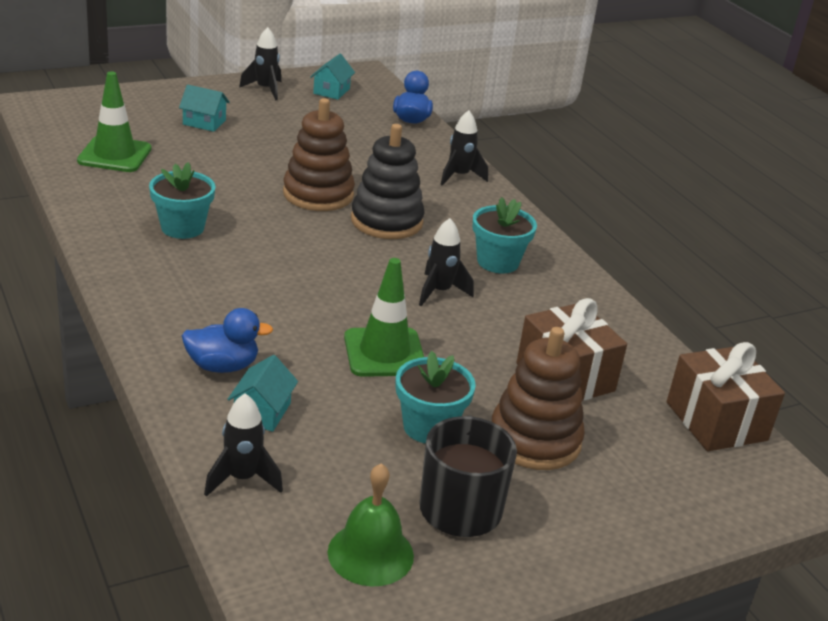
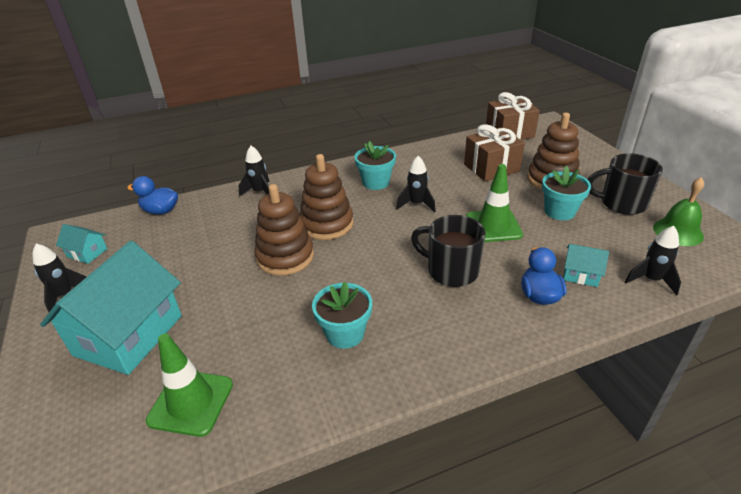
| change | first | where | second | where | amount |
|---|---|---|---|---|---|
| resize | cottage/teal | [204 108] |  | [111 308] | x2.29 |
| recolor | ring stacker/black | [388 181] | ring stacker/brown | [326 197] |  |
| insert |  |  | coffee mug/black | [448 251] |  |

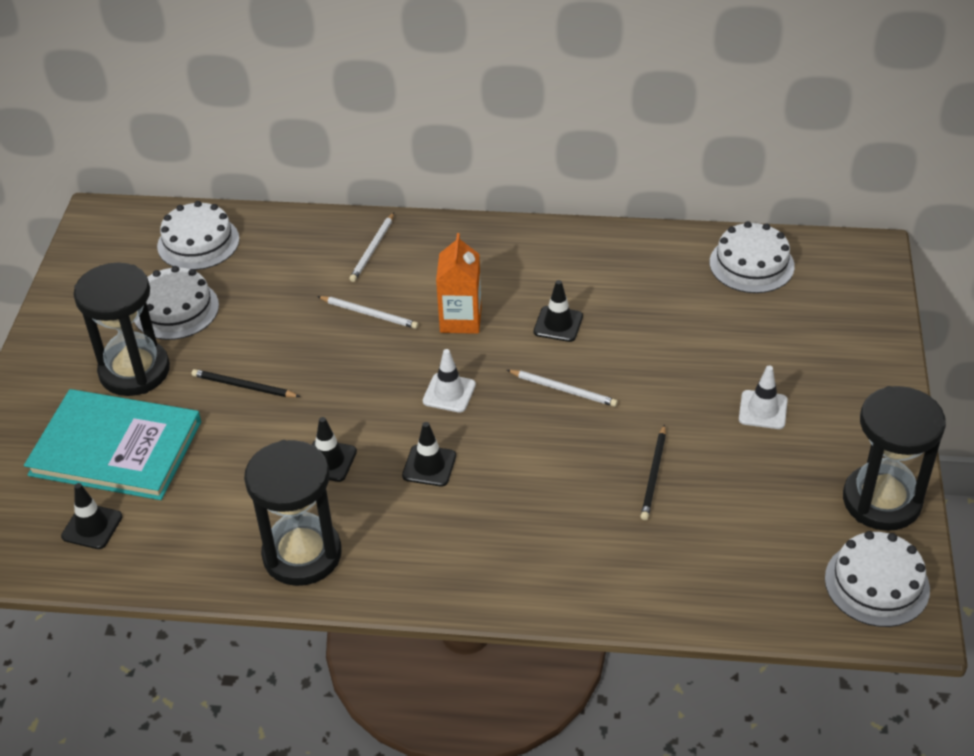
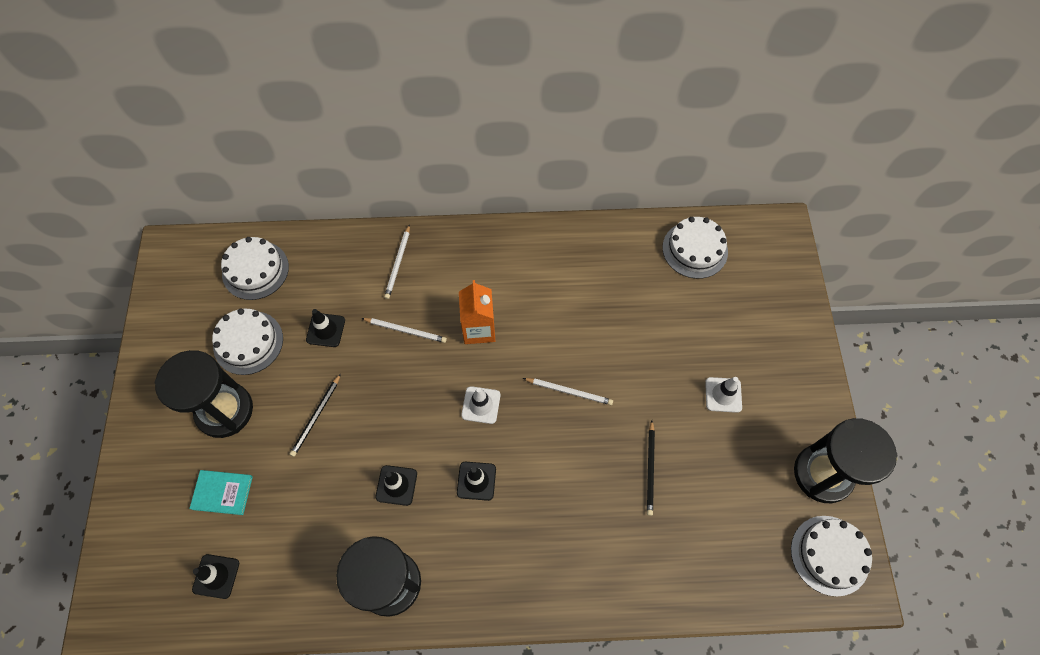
| change | first | where | second | where | amount |
|---|---|---|---|---|---|
| resize | book/teal | [112 444] |  | [221 492] | x0.46 |
| rotate | wooden pencil/black | [246 383] |  | [315 415] | 75 degrees counterclockwise |
| move | safety cone/black | [558 311] |  | [325 328] |  |

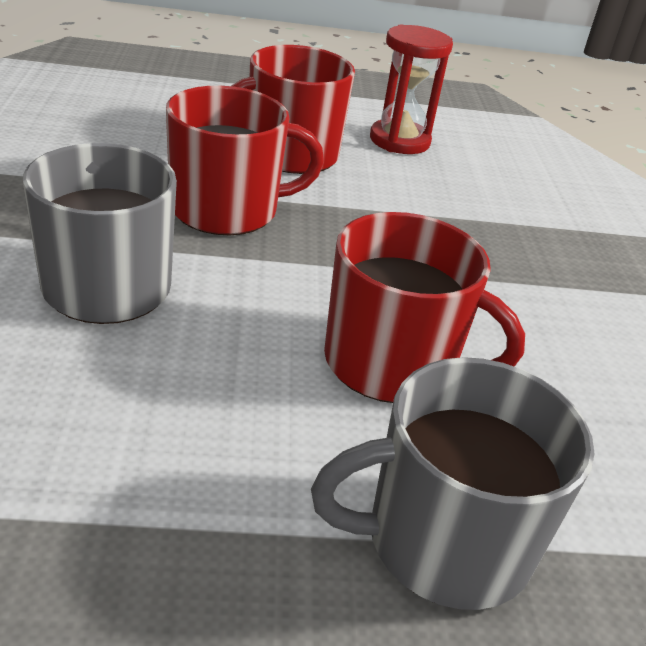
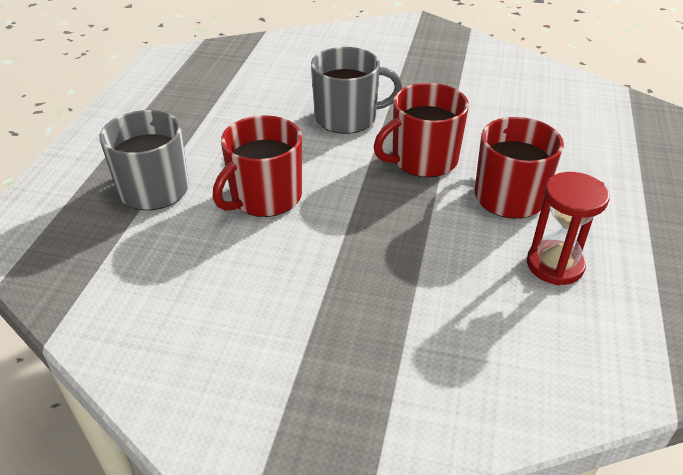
| change | first | where | second | where | amount |
|---|---|---|---|---|---|
| rotate | coffee mug/crimson | [245 160] |  | [421 130] | 60 degrees clockwise |

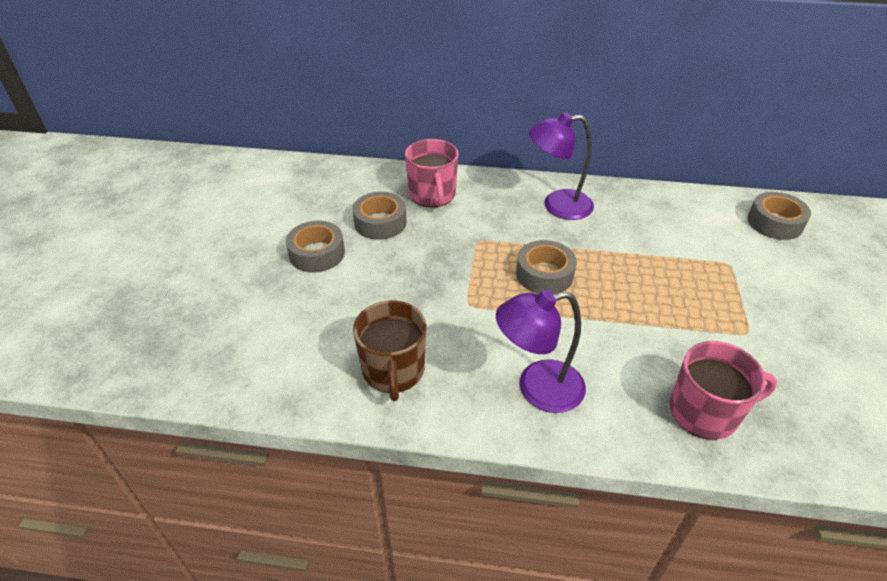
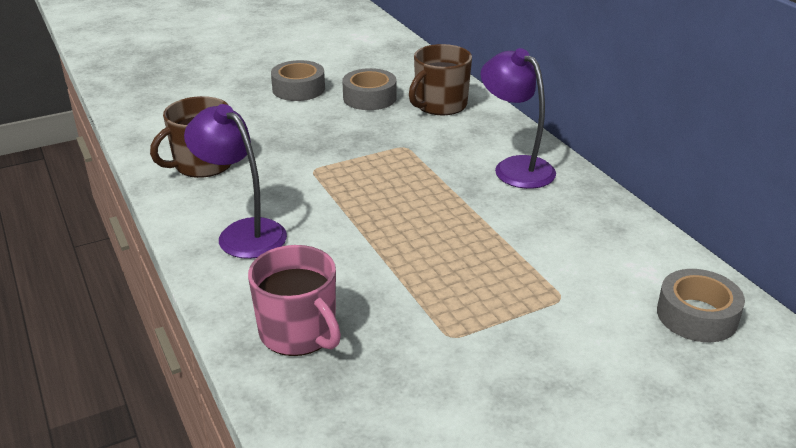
| change | first | where | second | where | amount |
|---|---|---|---|---|---|
| recolor | coffee mug/rose-pink | [432 173] | coffee mug/brown | [440 80] |  |
| delete | sticky tape/gray | [546 267] |  |  |  |

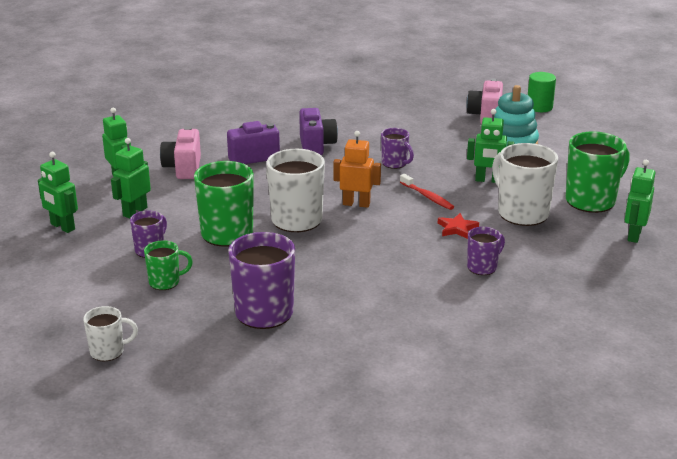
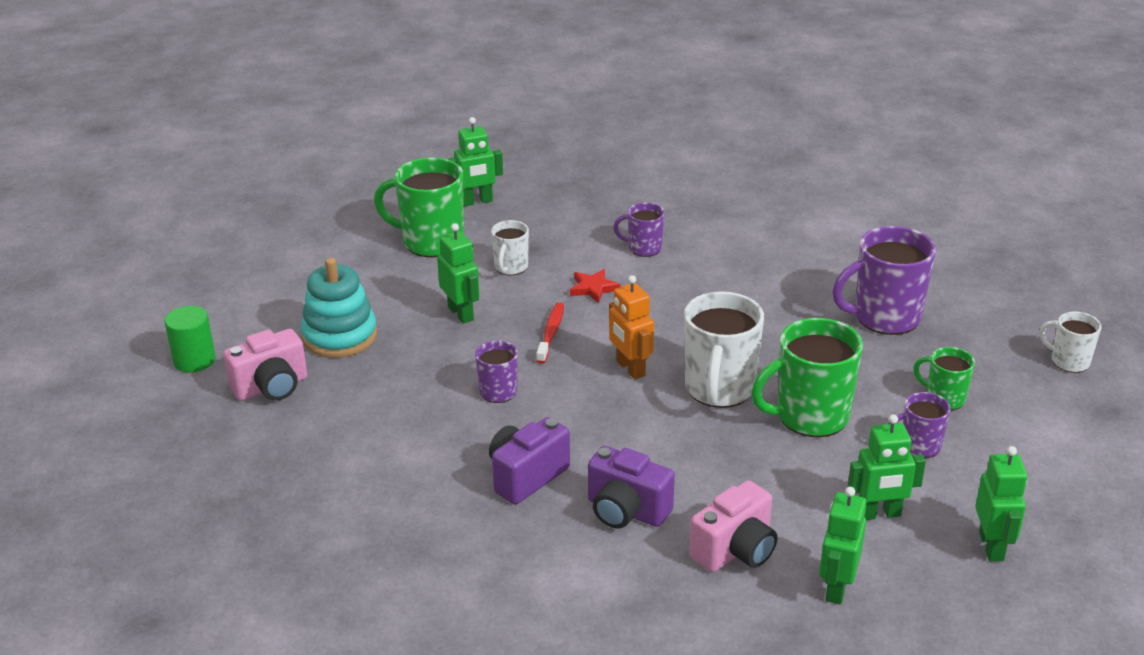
| change | first | where | second | where | amount |
|---|---|---|---|---|---|
| resize | coffee mug/pure white | [525 184] |  | [510 248] | x0.54 |

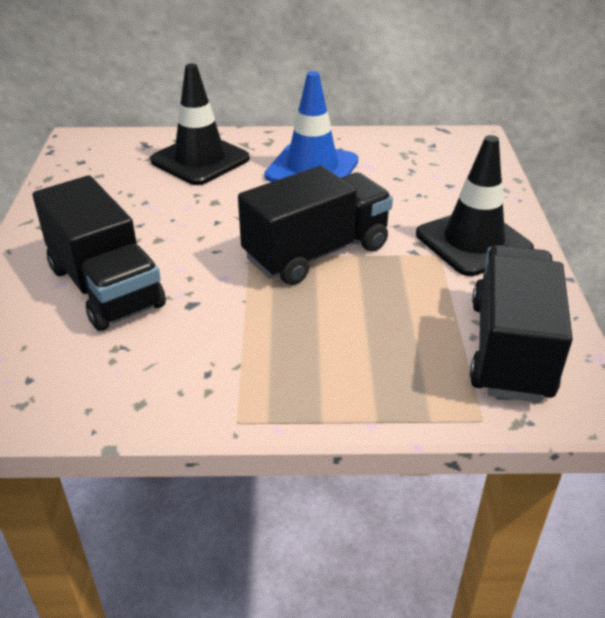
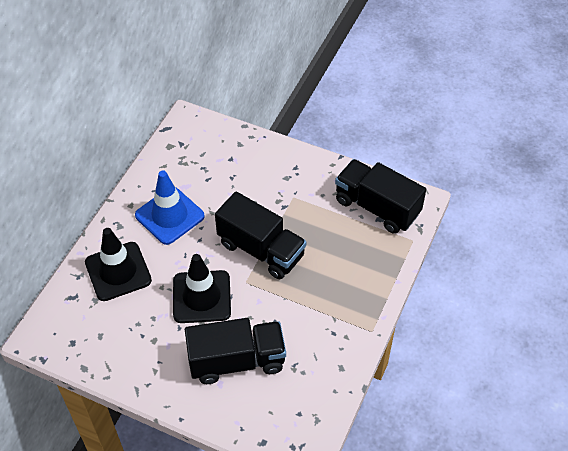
| change | first | where | second | where | amount |
|---|---|---|---|---|---|
| move | safety cone/black | [475 205] |  | [202 288] |  |
| rotate | truck/black | [315 225] |  | [260 235] | 135 degrees clockwise |

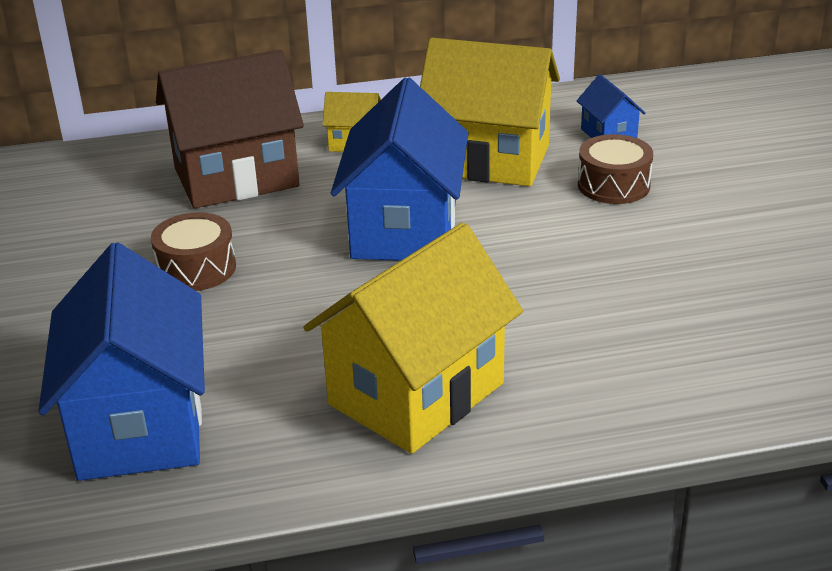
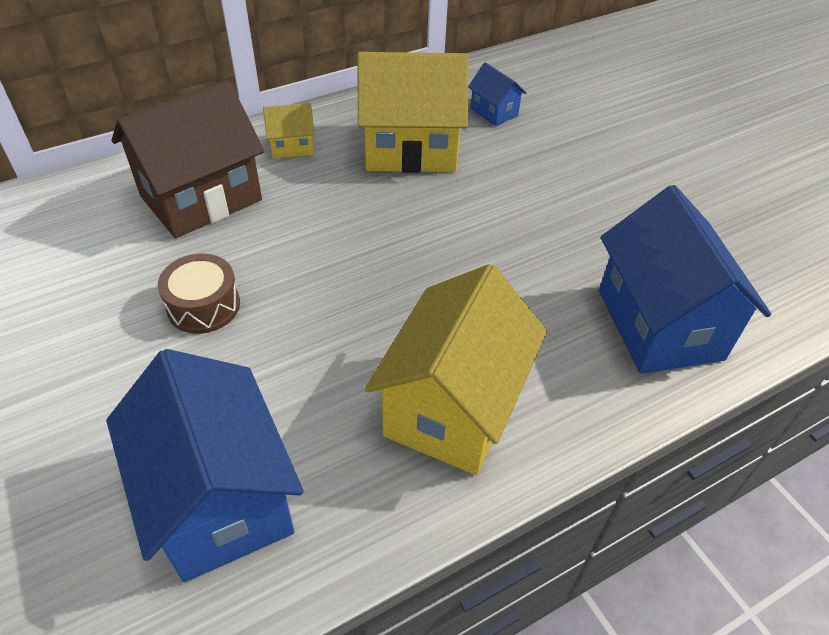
| change | first | where | second | where | amount |
|---|---|---|---|---|---|
| move | cottage/cobalt | [400 169] |  | [685 279] |  |
| delete | snare drum/brown | [615 169] |  |  |  |

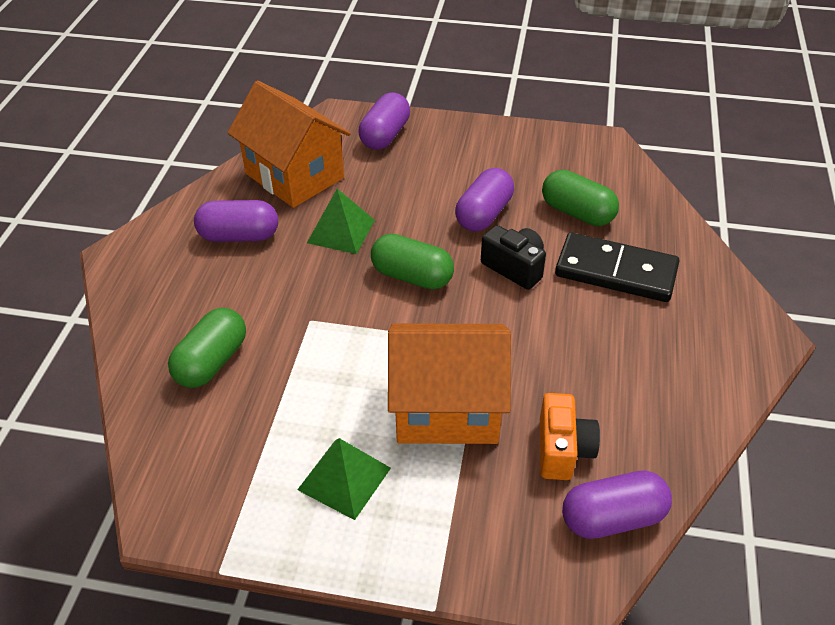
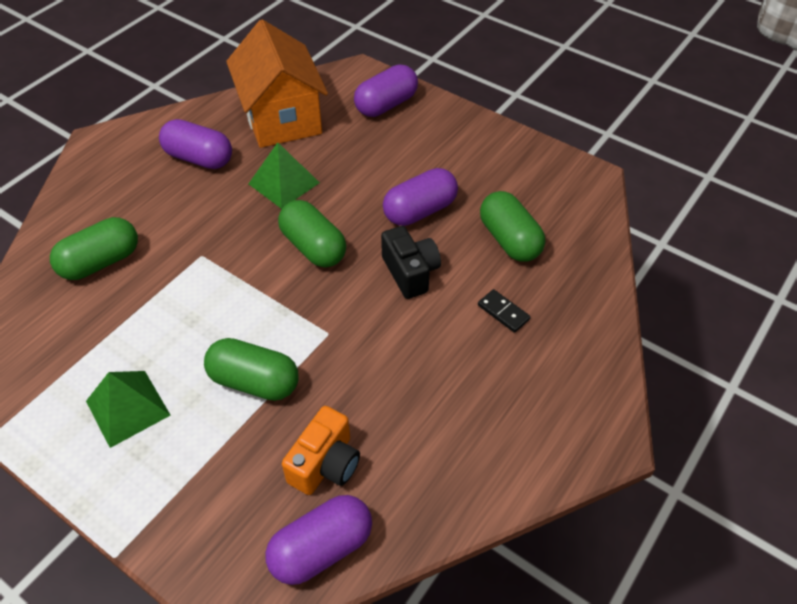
| change | first | where | second | where | amount |
|---|---|---|---|---|---|
| replace | cottage/bright orange | [449 383] | capsule/green | [251 369] |  |
| rotate | capsule/purple | [617 504] |  | [318 540] | 45 degrees counterclockwise |
| resize | domino piece/black | [617 267] |  | [504 311] | x0.41 |

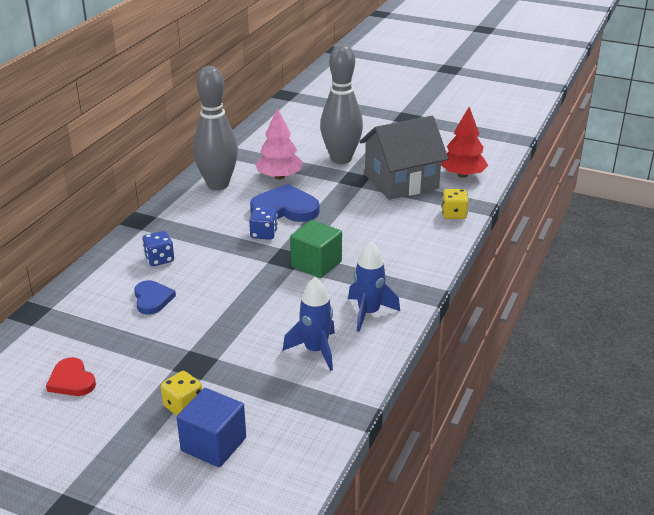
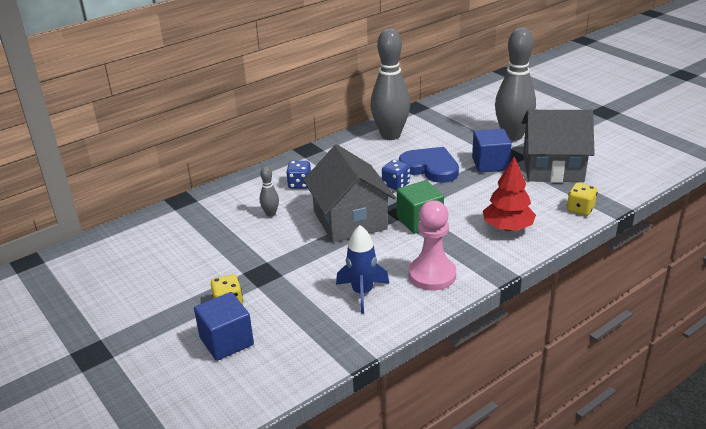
| change | first | where | second | where | amount |
|---|---|---|---|---|---|
| replace | heart shape/cobalt | [155 297] | bowling pin/gray | [269 191] |  |
| insert |  |  | cottage/gray | [349 194] |  |
| replace | rocket/cobalt | [374 286] | chess pawn/rose-pink | [432 245] |  |
| insert |  |  | cube/cobalt | [492 151] |  |
| move | fir tree/crimson | [464 142] |  | [509 193] |  |
| delete | heart shape/crimson | [71 376] |  |  |  |
| delete | fir tree/rose-pink | [279 144] |  |  |  |

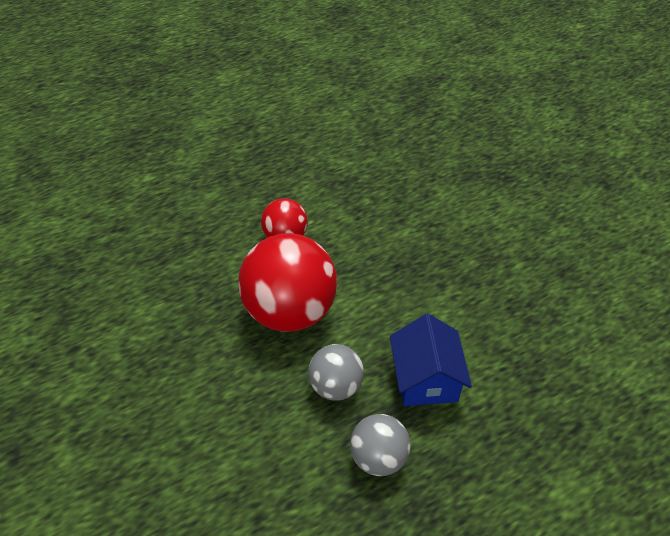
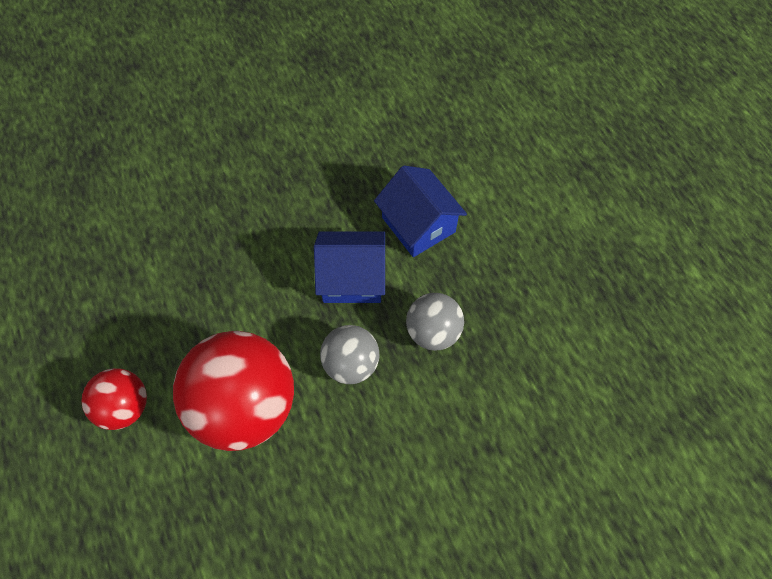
| change | first | where | second | where | amount |
|---|---|---|---|---|---|
| insert |  |  | cottage/cobalt | [420 211] |  |

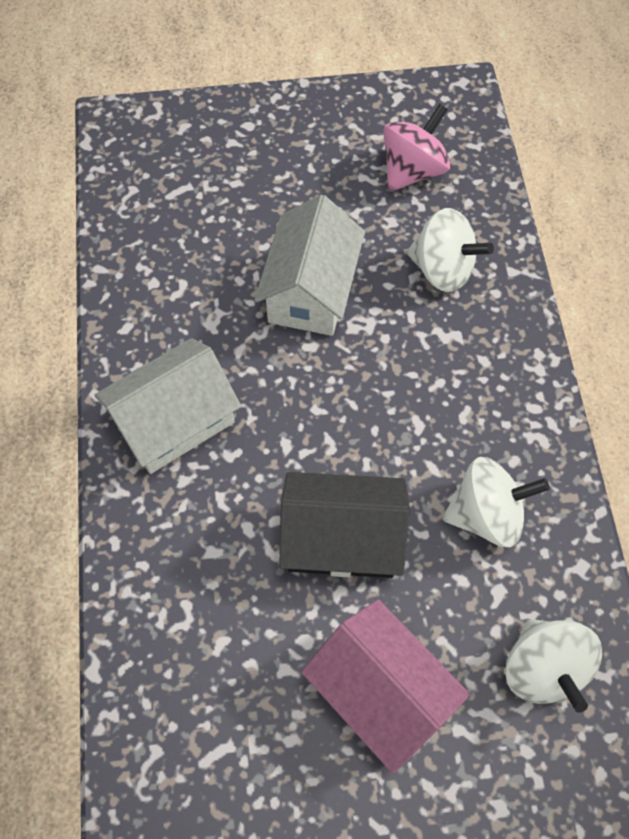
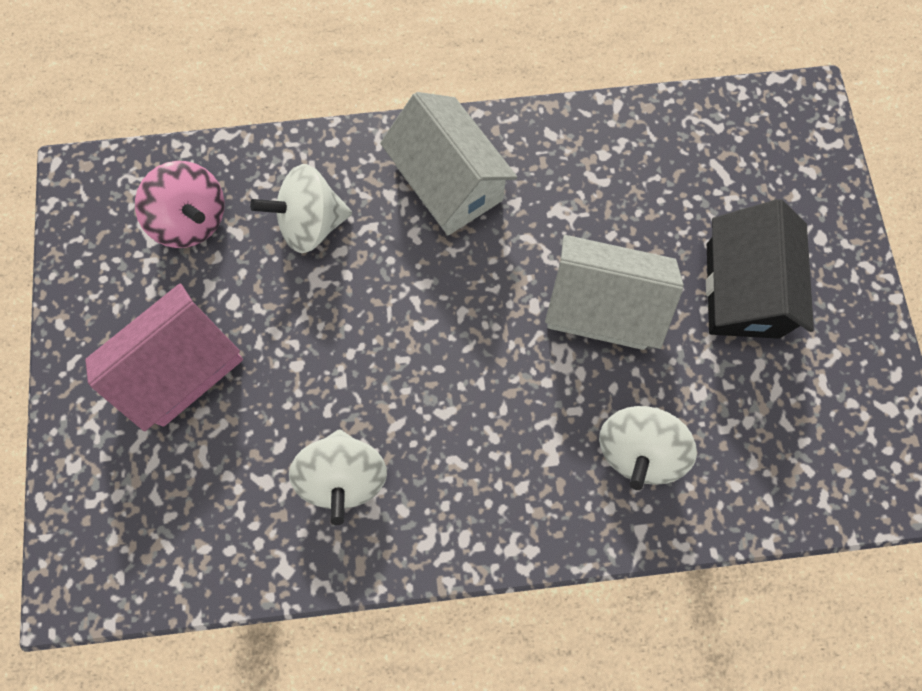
| change | first | where | second | where | amount |
|---|---|---|---|---|---|
| move | whirligig/rose-pink | [417 148] |  | [180 204] |  |
| move | whirligig/pure white | [554 666] |  | [301 208] |  |
| move | cottage/black | [344 525] |  | [760 269] |  |

